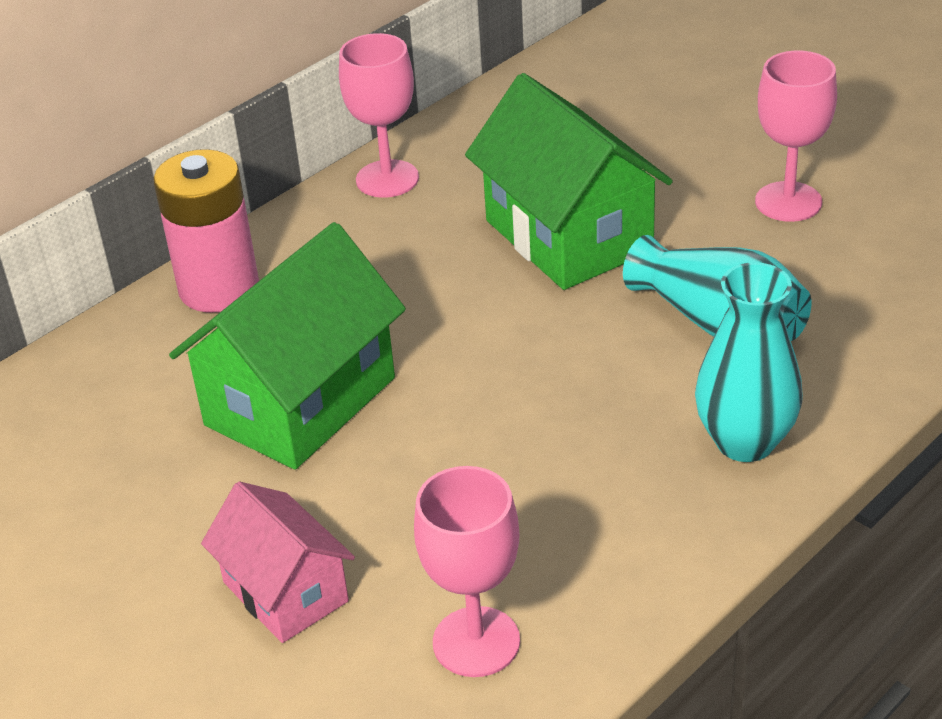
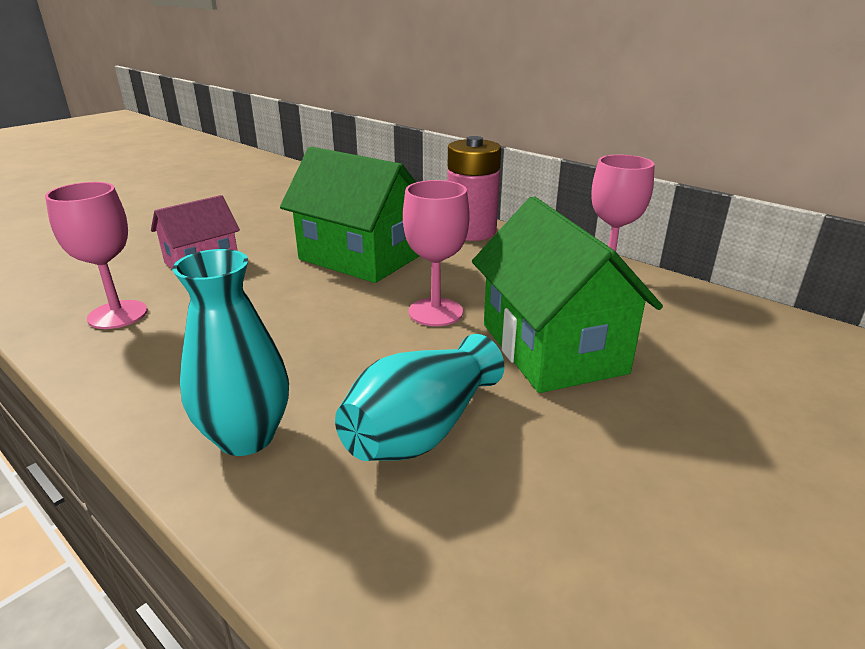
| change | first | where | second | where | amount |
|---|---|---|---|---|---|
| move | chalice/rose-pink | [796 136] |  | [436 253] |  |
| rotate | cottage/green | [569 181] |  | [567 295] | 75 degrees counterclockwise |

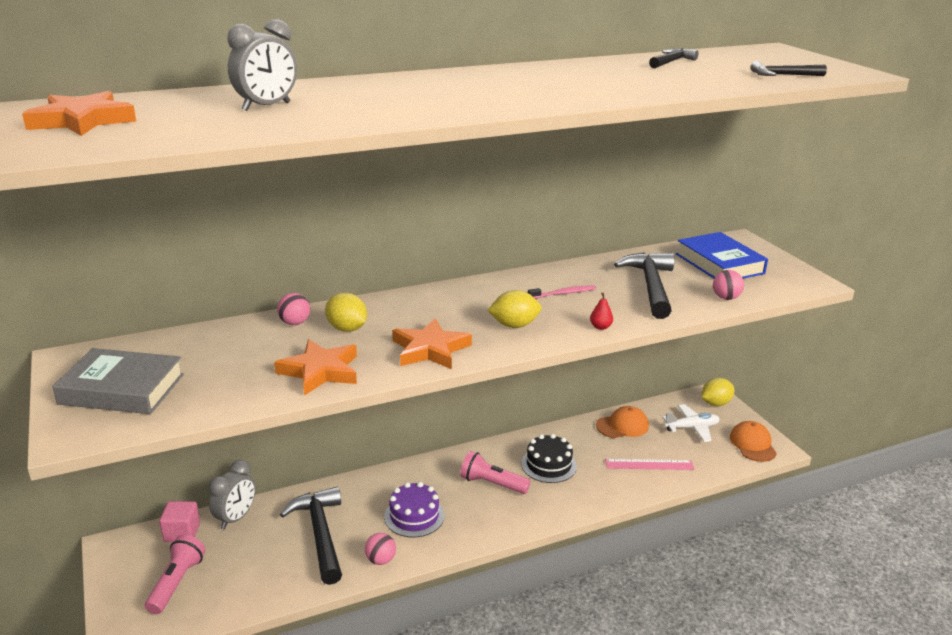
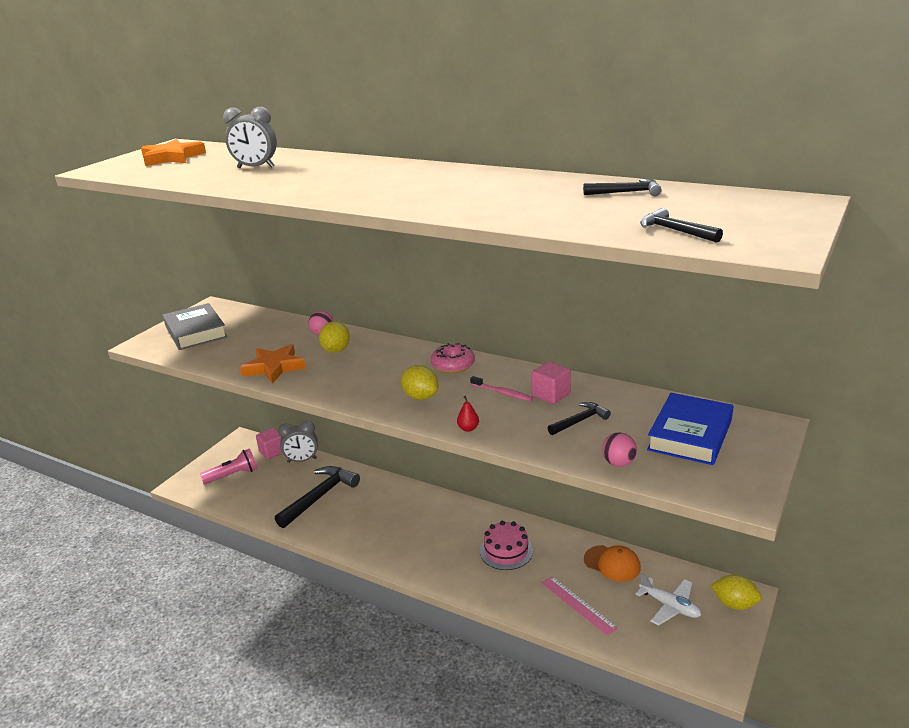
| change | first | where | second | where | amount |
|---|---|---|---|---|---|
| insert |  |  | donut/rose-pink | [453 358] |  |
| recolor | layer cake/black | [549 458] | layer cake/rose-pink | [506 545] |  |
| insert |  |  | cube/rose-pink | [551 383] |  |
| resize | hammer/black | [644 285] |  | [579 418] | x0.53 |
| delete | play ball/rose-pink | [380 549] |  |  |  |
| delete | layer cake/purple | [414 509] |  |  |  |
| delete | five-pointed star/bright orange | [432 343] |  |  |  |
| delete | torch/rose-pink | [495 472] |  |  |  |
| delete | baseball cap/bright orange | [753 441] |  |  |  |

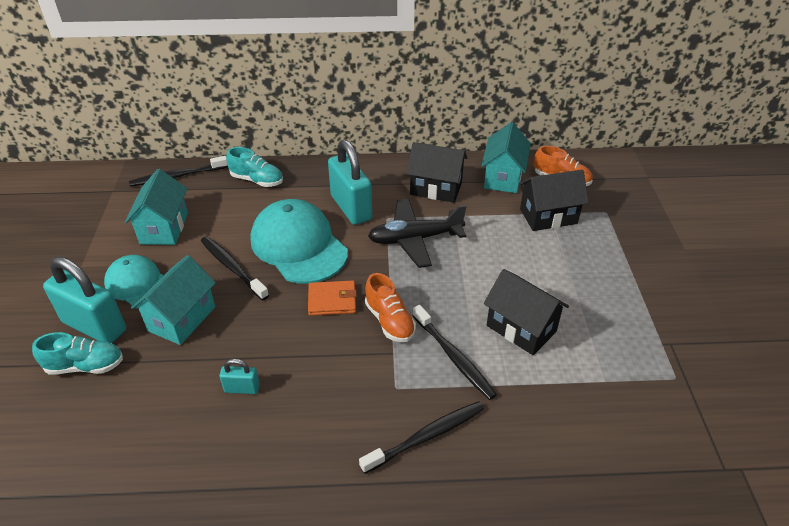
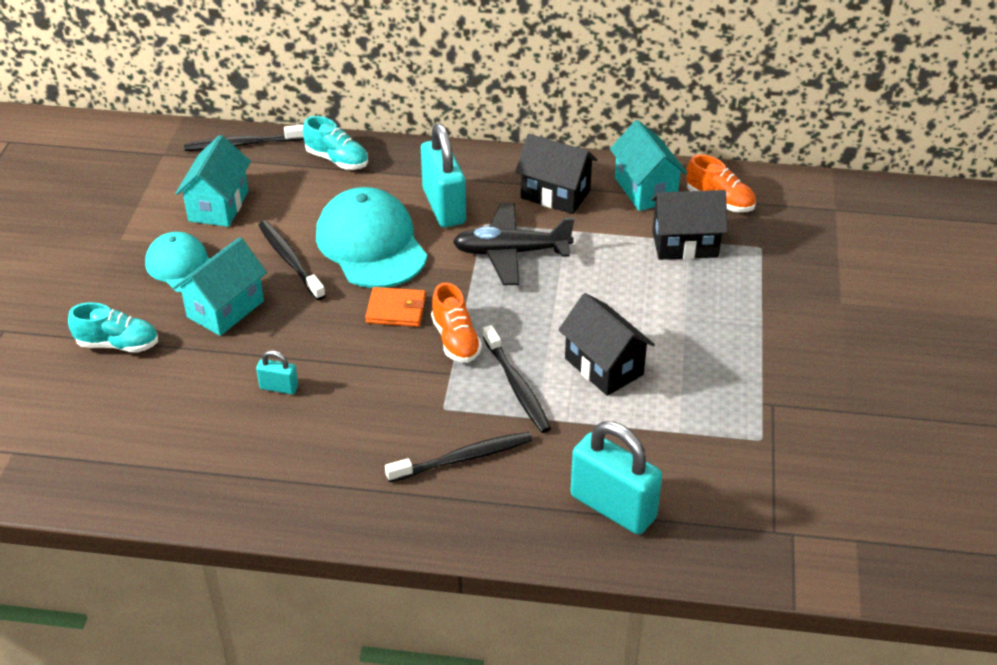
| change | first | where | second | where | amount |
|---|---|---|---|---|---|
| move | small lock/teal | [84 300] |  | [616 478] |  |
| rotate | cottage/teal | [506 157] |  | [648 165] | 45 degrees counterclockwise |

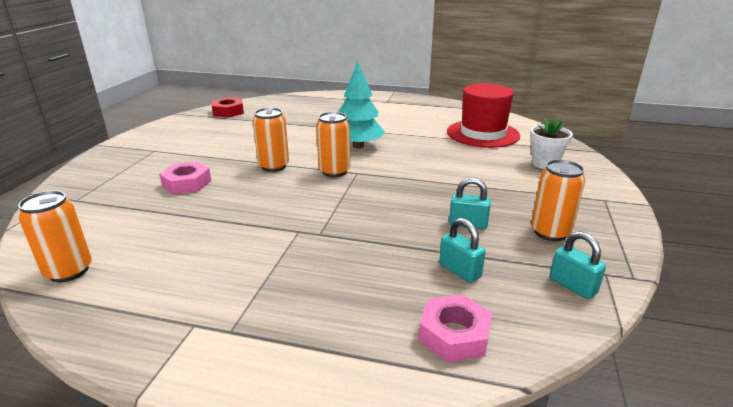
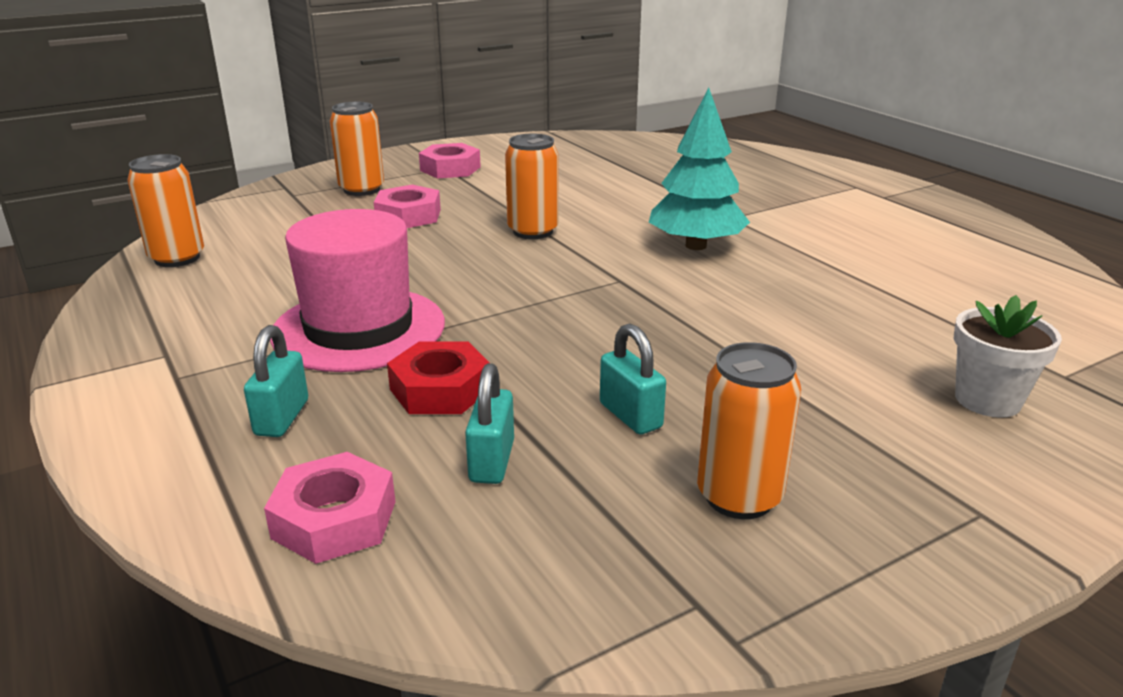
| change | first | where | second | where | amount |
|---|---|---|---|---|---|
| move | small lock/teal | [578 265] |  | [276 381] |  |
| insert |  |  | top hat/rose-pink | [357 290] |  |
| move | can/bright orange | [333 144] |  | [357 149] |  |
| move | nut/crimson | [228 107] |  | [438 377] |  |
| insert |  |  | nut/rose-pink | [450 160] |  |
| delete | top hat/crimson | [483 116] |  |  |  |

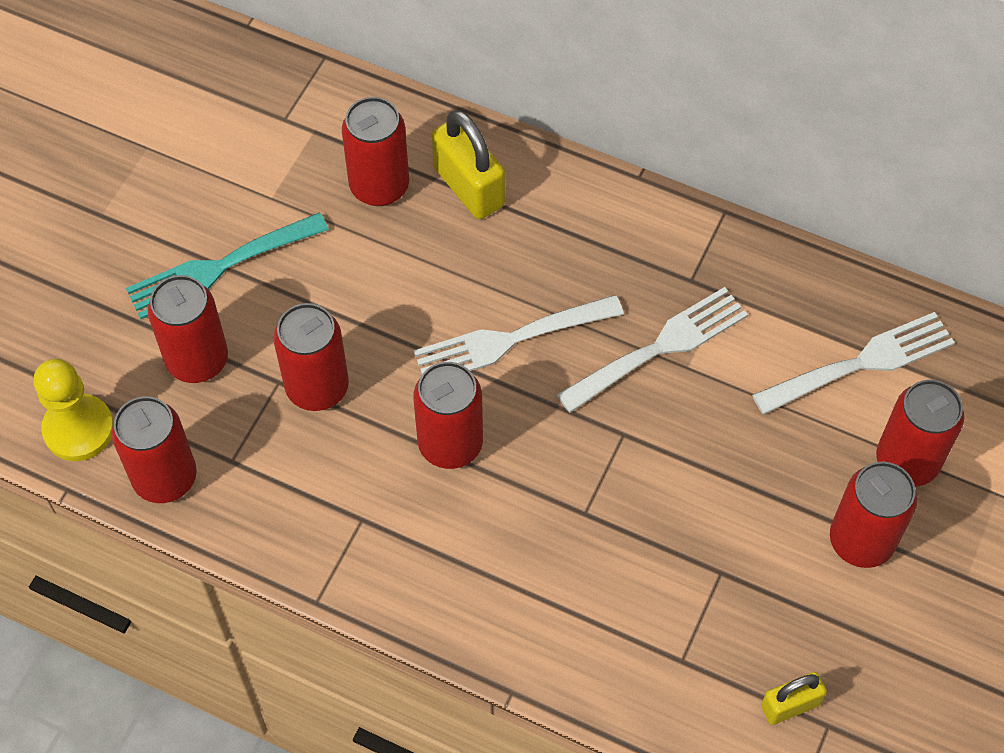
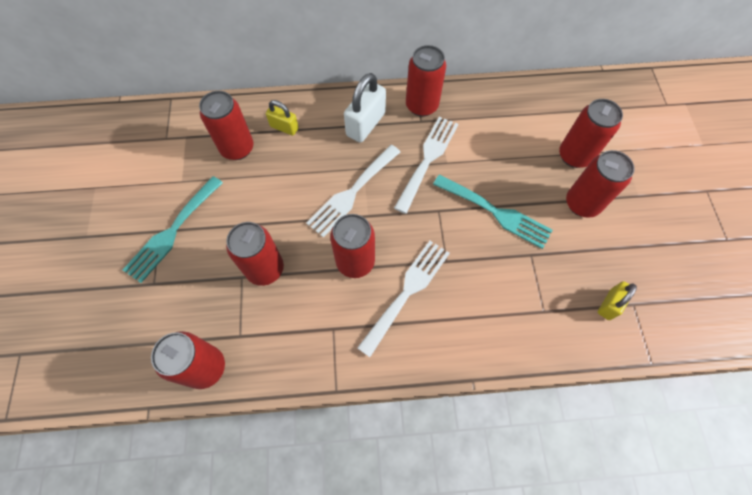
| change | first | where | second | where | amount |
|---|---|---|---|---|---|
| resize | small lock/golden | [468 164] |  | [282 118] | x0.60 |
| insert |  |  | small lock/pure white | [365 108] |  |
| move | table fork/pure white | [853 363] |  | [403 299] |  |
| move | can/crimson | [188 329] |  | [426 81] |  |
| insert |  |  | table fork/teal | [493 212] |  |
| delete | chess pawn/golden | [74 410] |  |  |  |

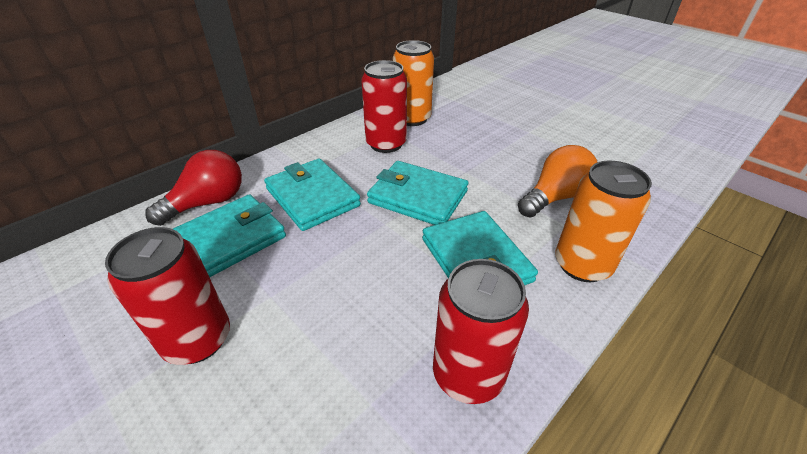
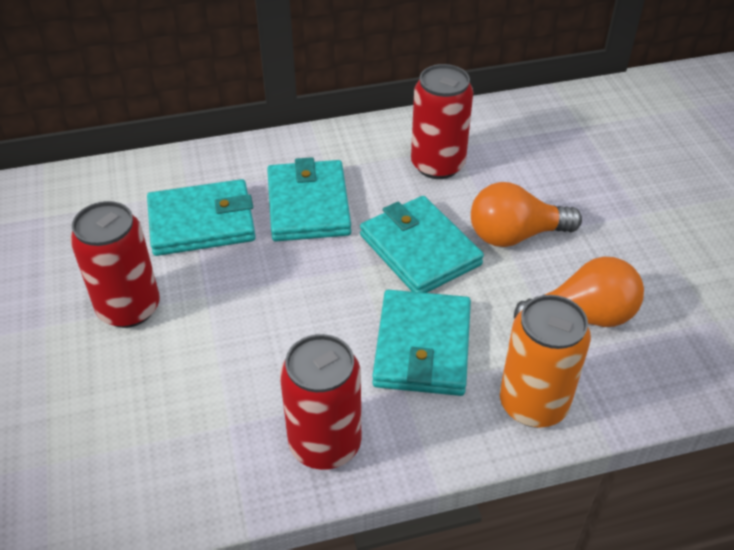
| change | first | where | second | where | amount |
|---|---|---|---|---|---|
| insert |  |  | light bulb/bright orange | [526 214] |  |
| delete | light bulb/crimson | [193 188] |  |  |  |
| delete | can/bright orange | [413 83] |  |  |  |

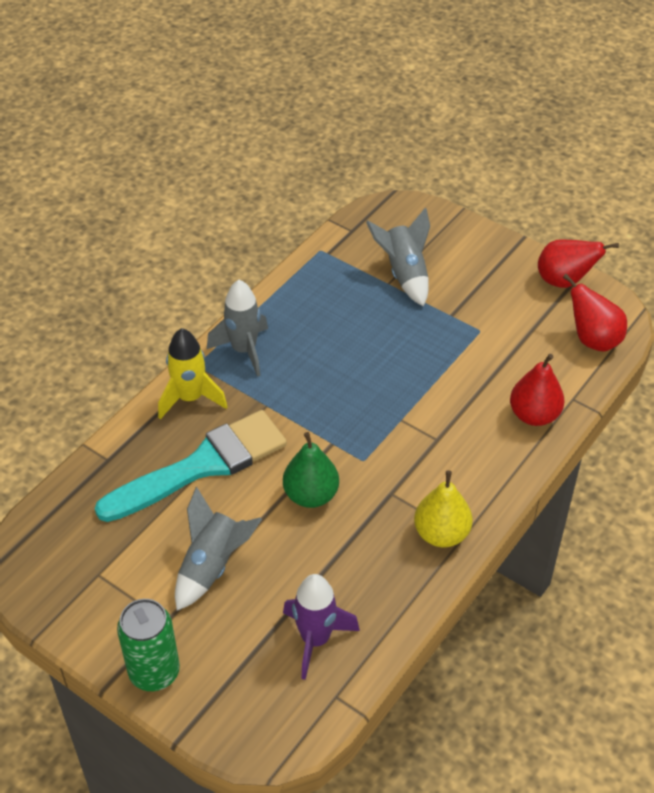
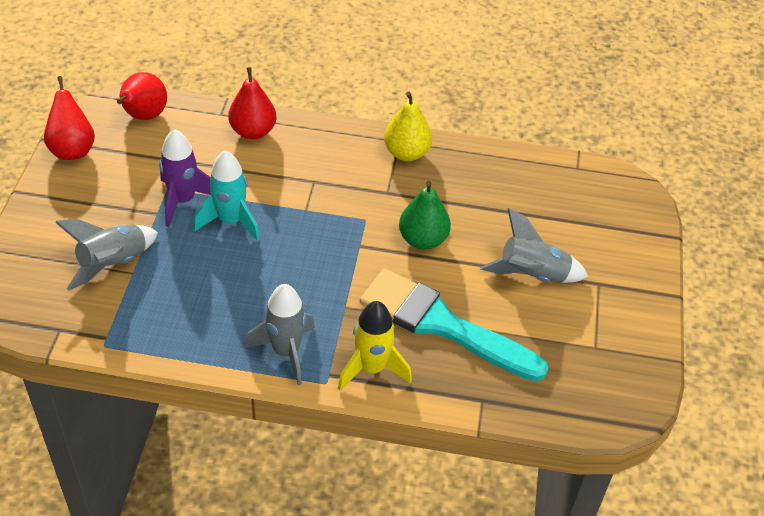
| change | first | where | second | where | amount |
|---|---|---|---|---|---|
| move | rocket/purple | [321 627] |  | [185 178] |  |
| insert |  |  | rocket/teal | [227 195] |  |
| delete | can/green | [148 645] |  |  |  |

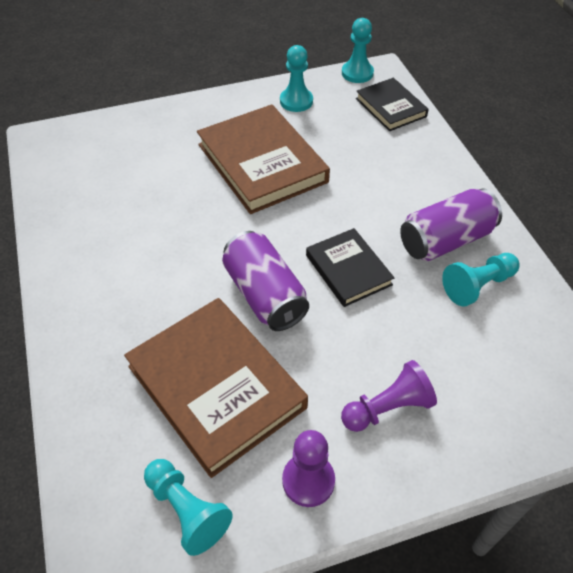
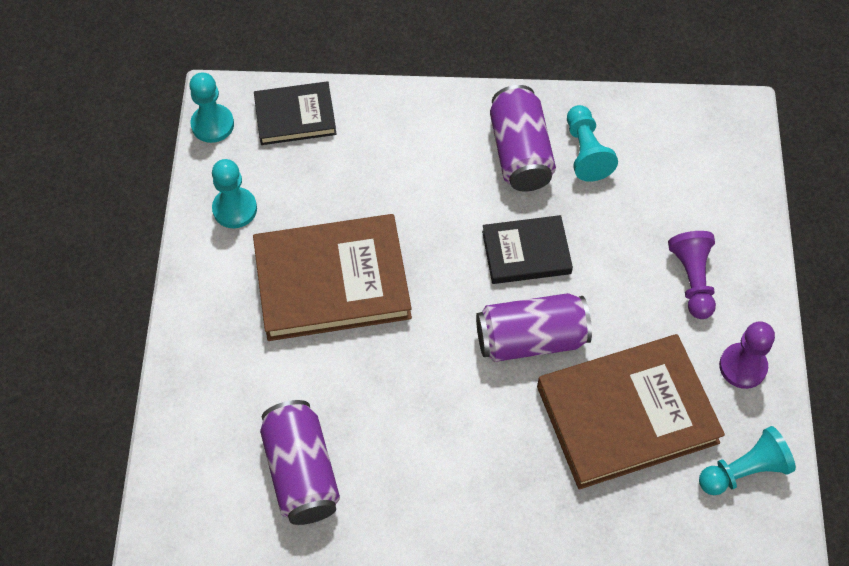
| change | first | where | second | where | amount |
|---|---|---|---|---|---|
| insert |  |  | can/purple | [300 462] |  |

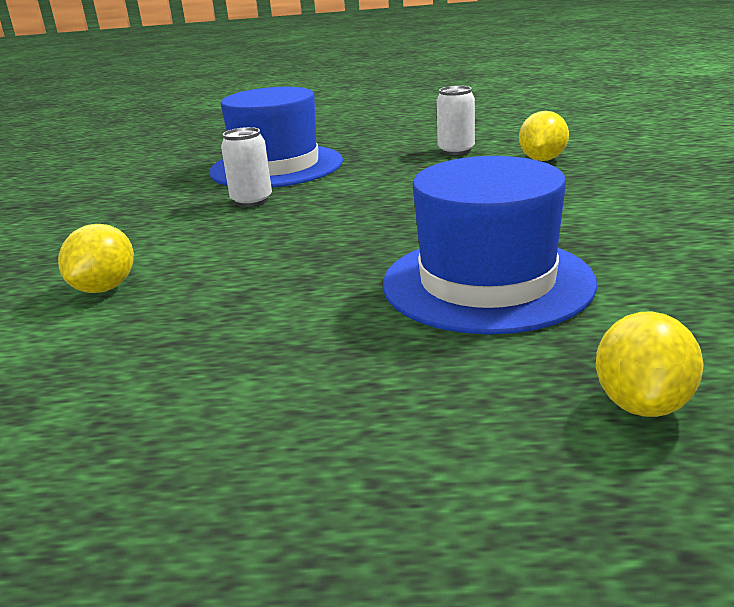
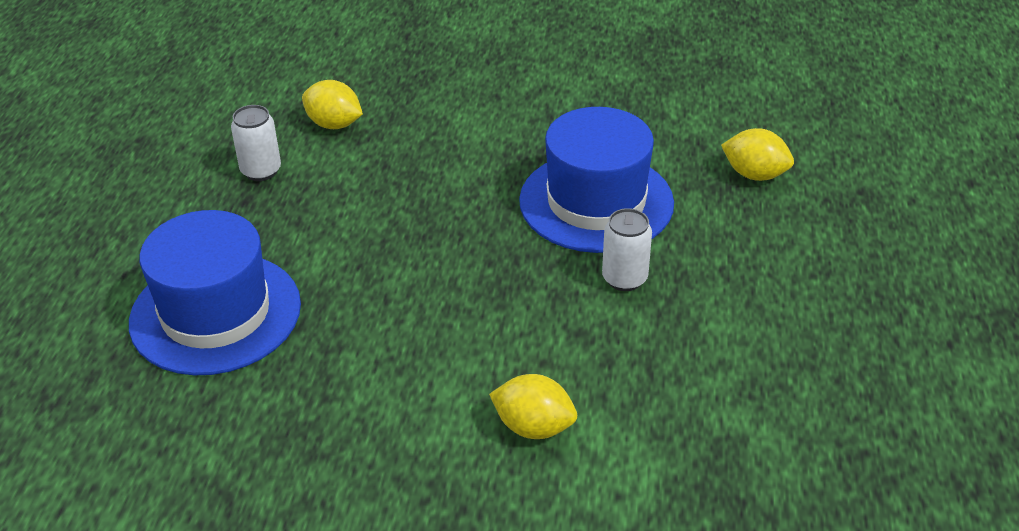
| change | first | where | second | where | amount |
|---|---|---|---|---|---|
| move | can/pure white | [246 167] |  | [627 249] |  |

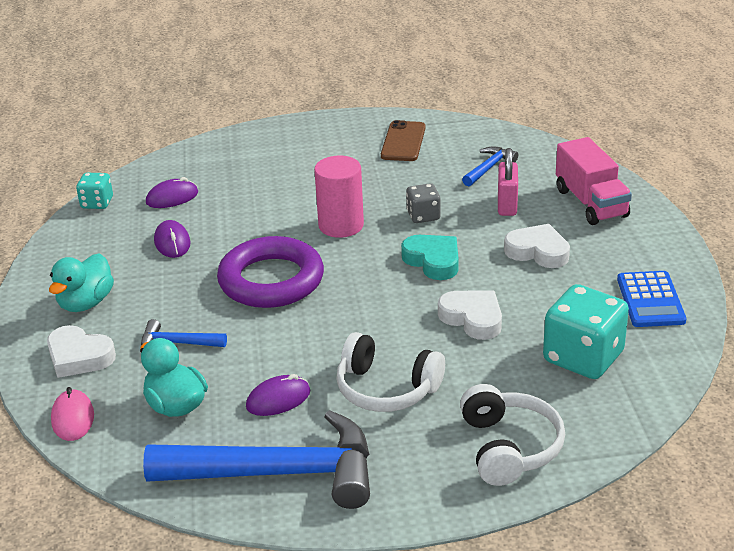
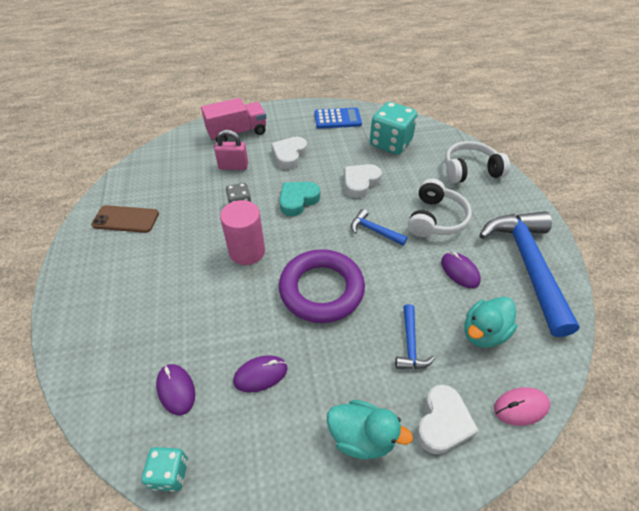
| change | first | where | second | where | amount |
|---|---|---|---|---|---|
| move | hammer/cobalt | [490 166] |  | [379 227] |  |

